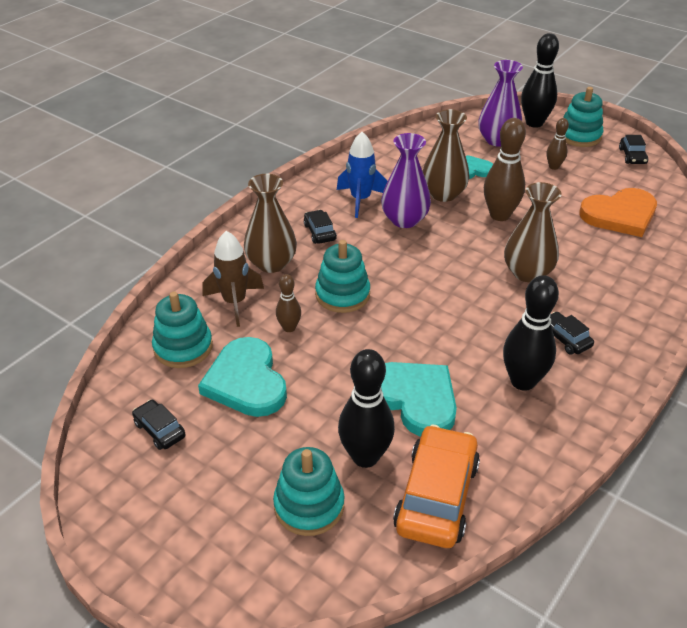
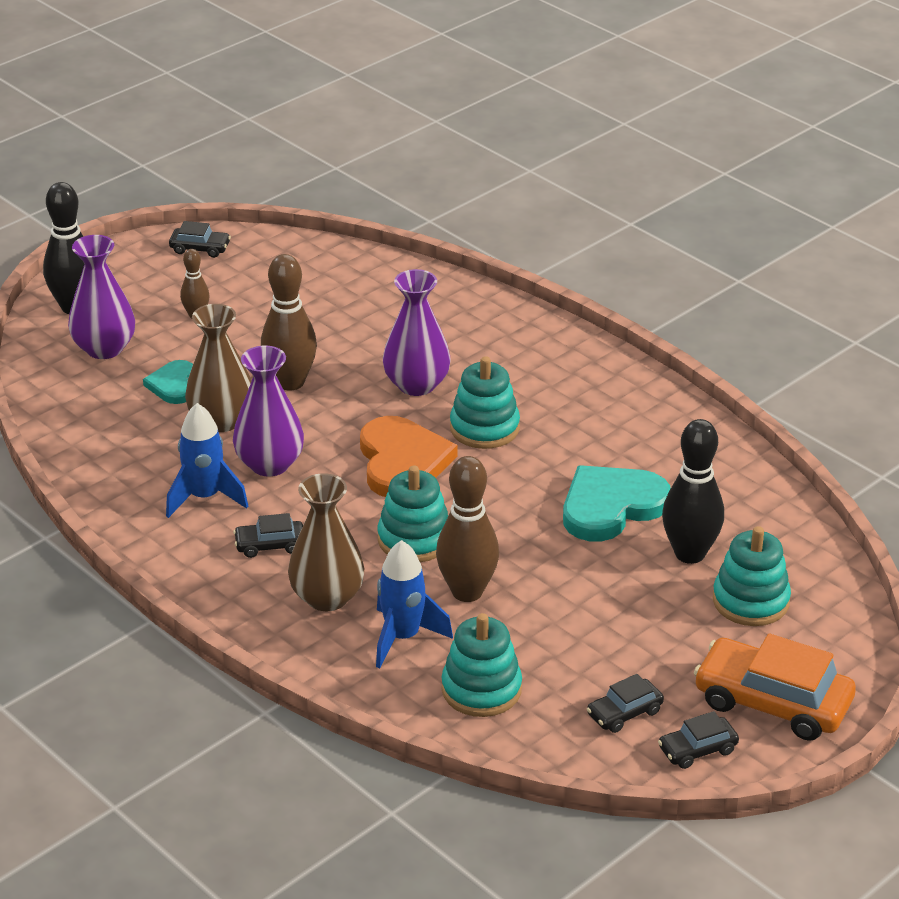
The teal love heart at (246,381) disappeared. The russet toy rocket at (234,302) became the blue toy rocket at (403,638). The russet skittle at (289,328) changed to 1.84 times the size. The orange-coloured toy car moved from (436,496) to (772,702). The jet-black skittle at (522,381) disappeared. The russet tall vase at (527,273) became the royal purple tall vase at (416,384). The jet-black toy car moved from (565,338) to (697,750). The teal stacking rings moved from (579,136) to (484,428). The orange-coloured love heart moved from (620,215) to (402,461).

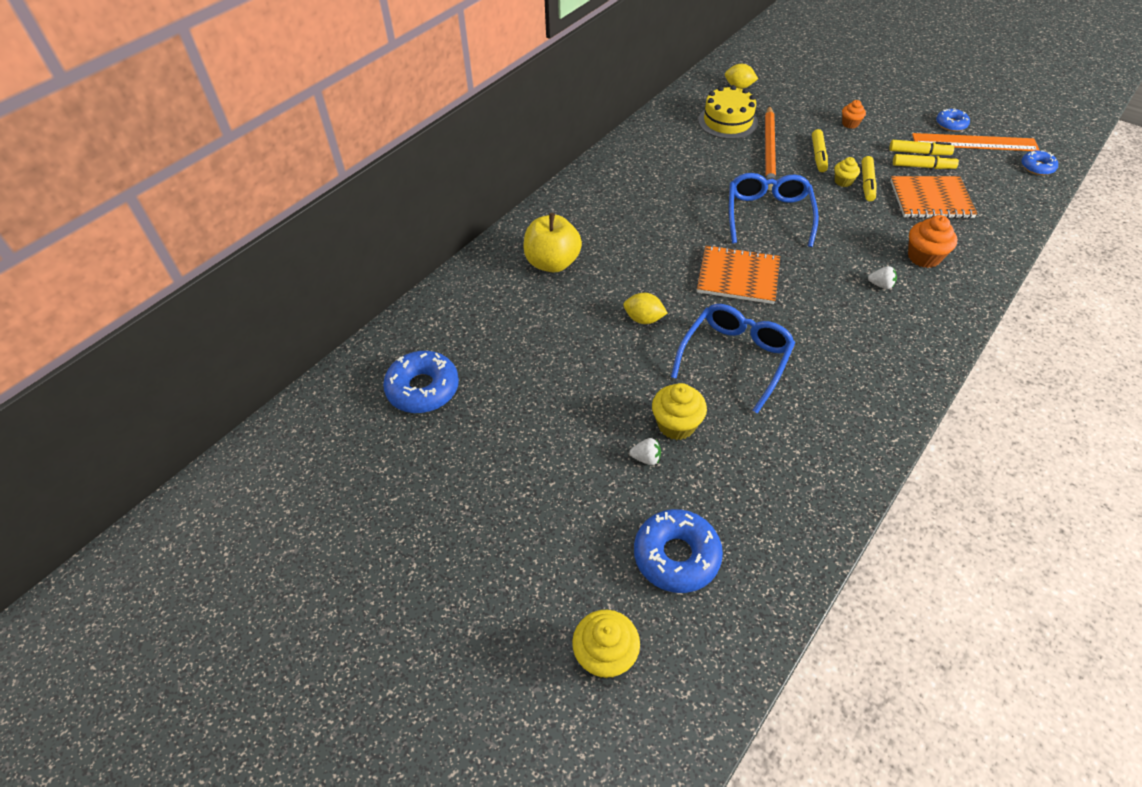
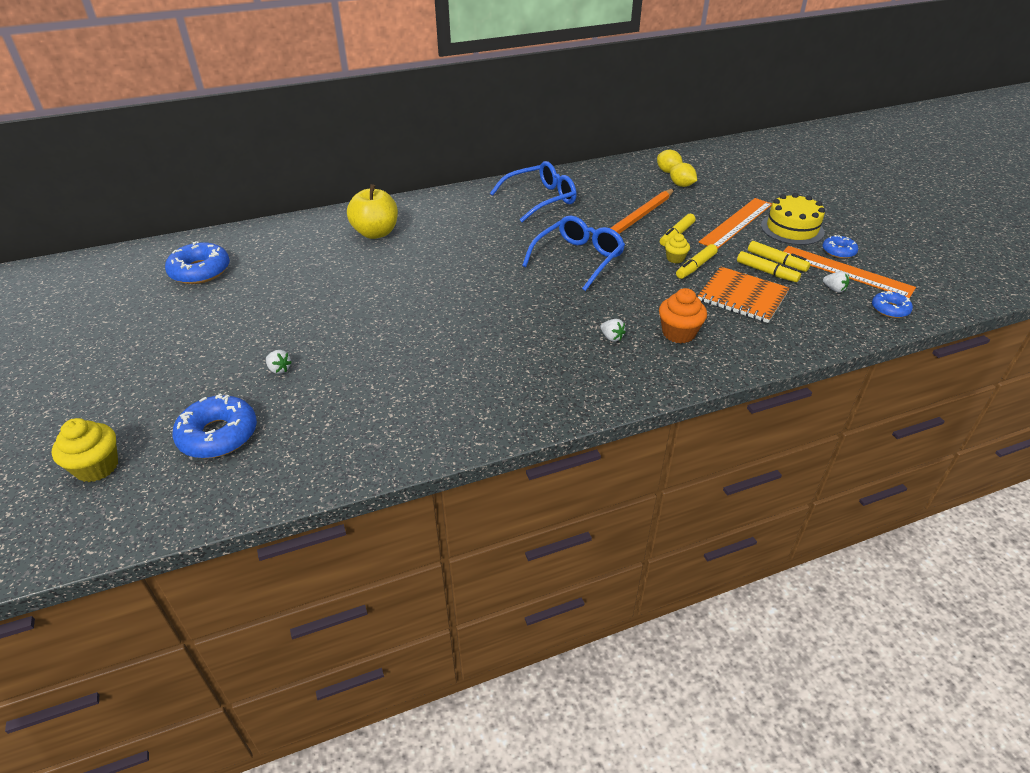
The golden citrus fruit moved from (643,319) to (681,185). The golden muffin at (676,425) disappeared. The blue glasses moved from (735,358) to (540,199). The orange-coloured notebook at (738,276) disappeared. The golden layer cake moved from (728,121) to (792,229). The orange-coloured muffin at (850,124) was replaced by the orange-coloured straightedge at (736,223). The white strawberry at (834,289) appeared.

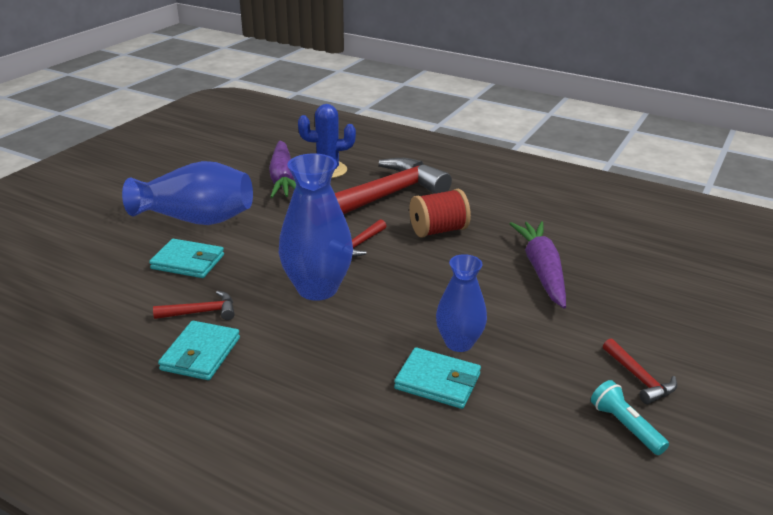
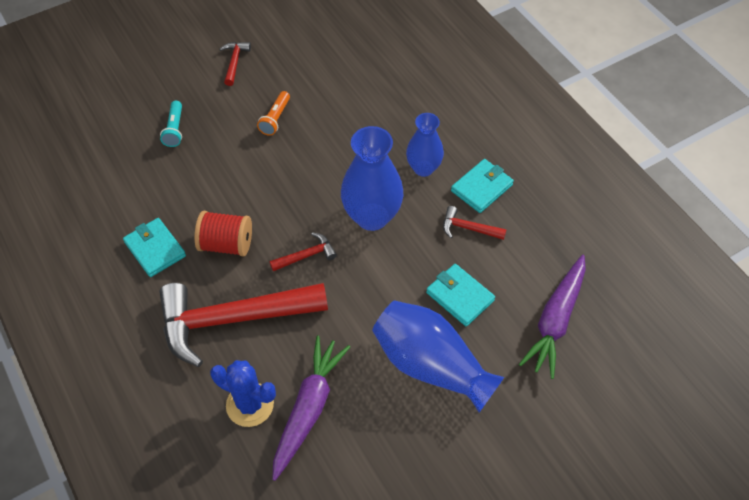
The teal billfold moved from (437,382) to (155,249). The blue tall vase moved from (459,343) to (423,168). The royal purple toy carrot moved from (541,270) to (555,320). The teal pocket torch moved from (625,426) to (174,129). The orange-coloured pocket torch at (275,119) appeared.

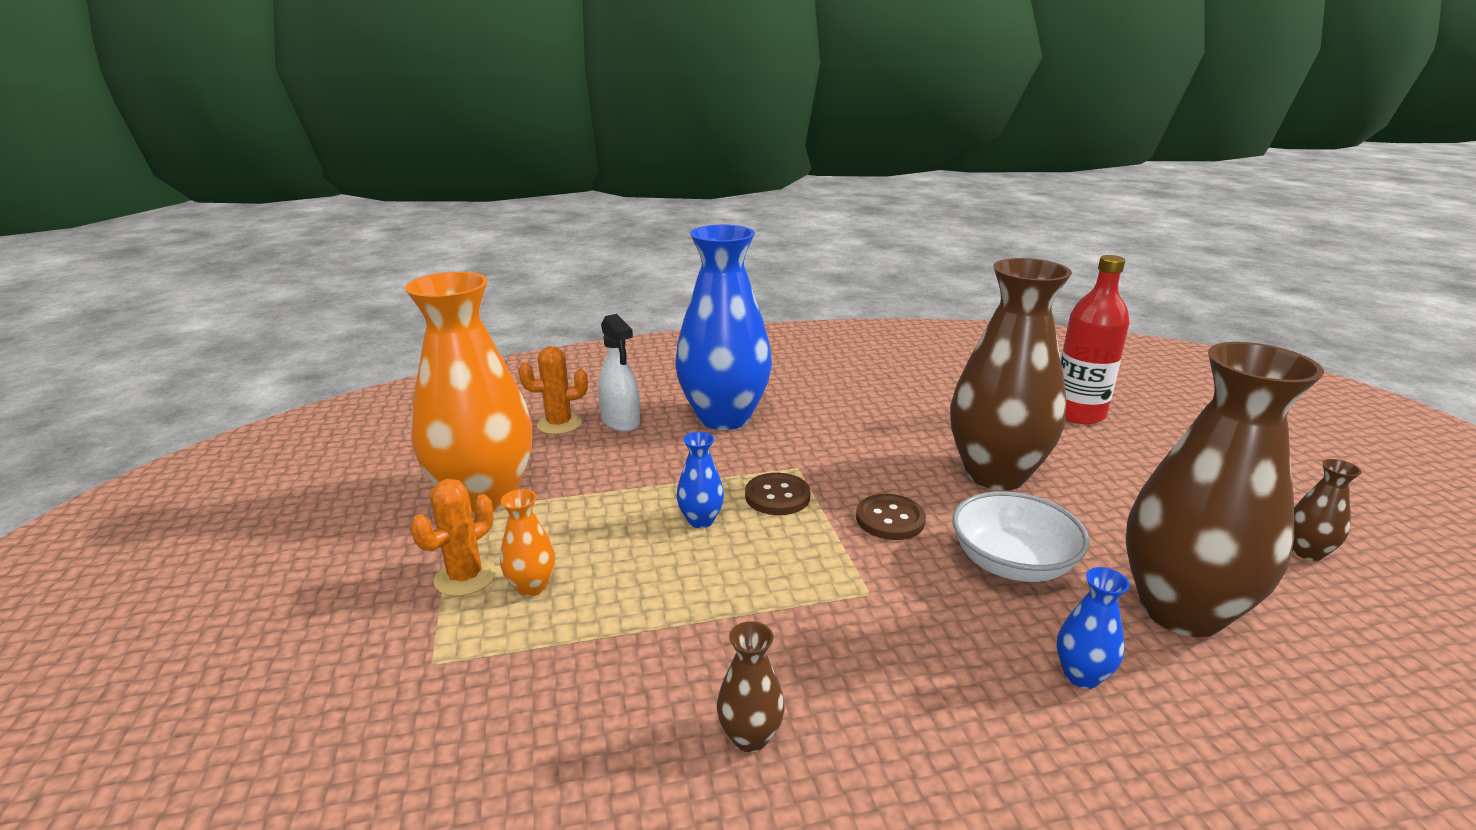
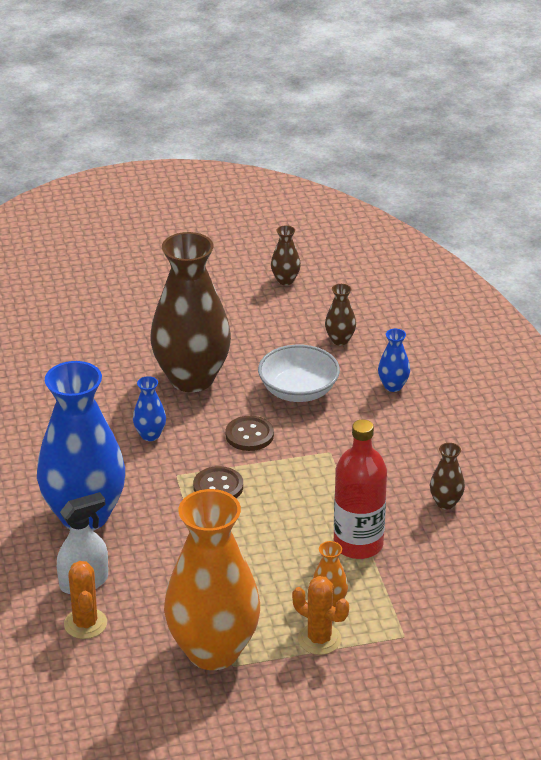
The blue tall vase moved from (700,520) to (150,435). The crimson bottle moved from (1078,414) to (358,544). The russet tall vase at (1181,610) changed to 0.40 times the size.

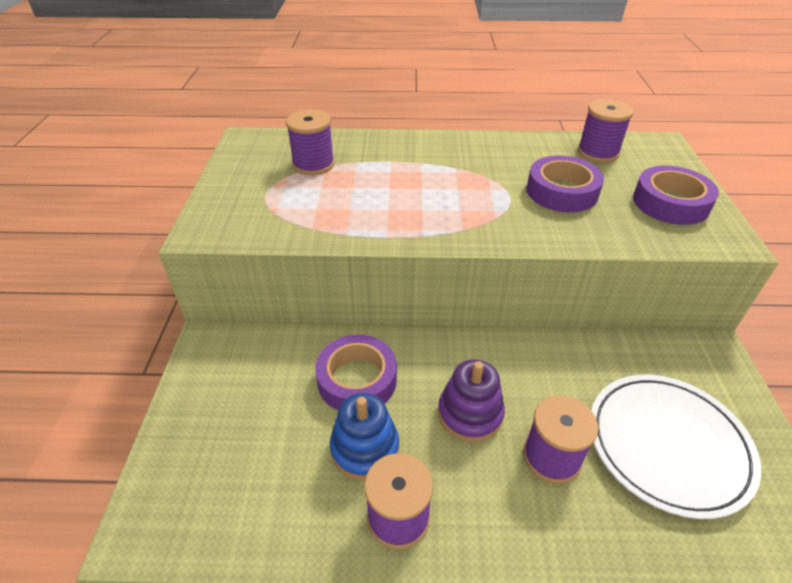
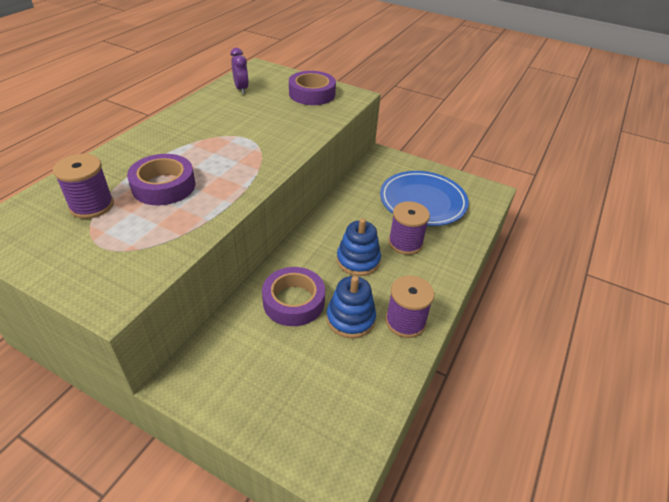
The royal purple stacking rings at (470,414) became the blue stacking rings at (358,260). The royal purple sticky tape moved from (562,192) to (164,186). The royal purple bobbin at (598,152) was replaced by the royal purple bedside clock at (241,89). The white dinner plate at (667,445) became the blue dinner plate at (423,201).

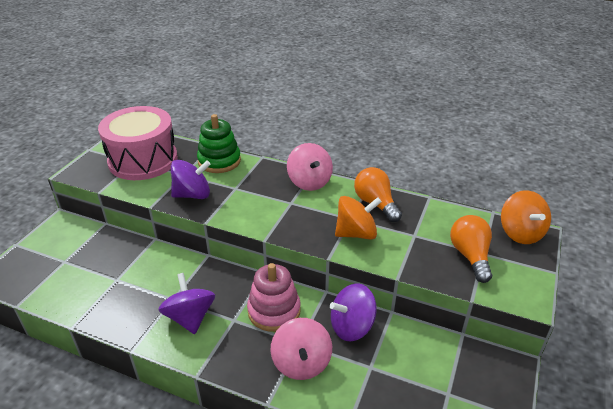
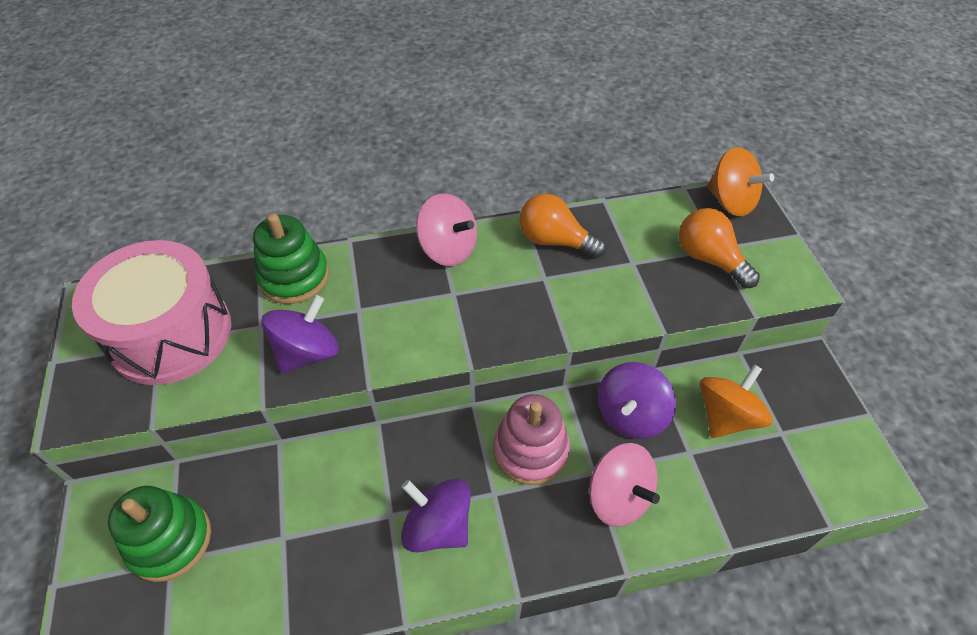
The orange-coloured whirligig moved from (356,233) to (726,416). The leaf-green stacking rings at (170,540) appeared.

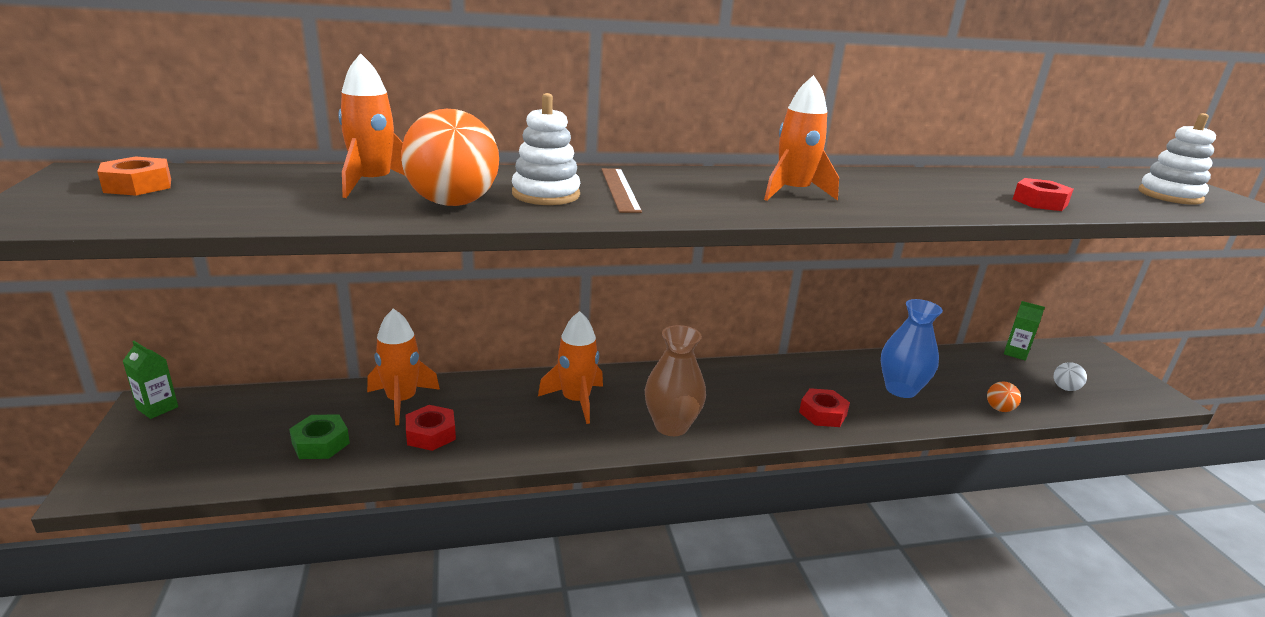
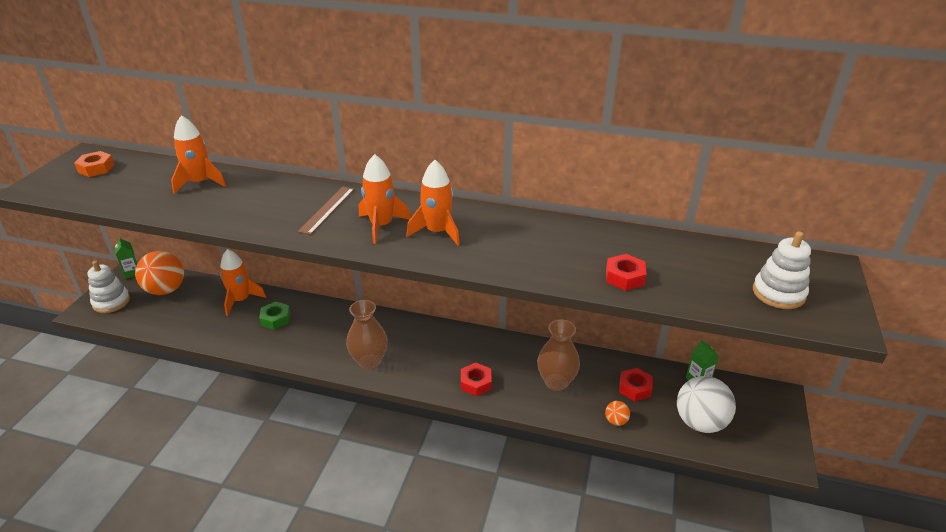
The leaf-green nut moved from (321,443) to (275,319). The orange-coloured ball moved from (453,203) to (166,290). The crimson nut moved from (431,434) to (634,388). The white stacking rings moved from (546,194) to (111,302). The orange-coloured toy rocket moved from (576,401) to (381,226). The blue tall vase at (900,389) became the russet tall vase at (556,382). The white ball at (1065,388) changed to 2.26 times the size.

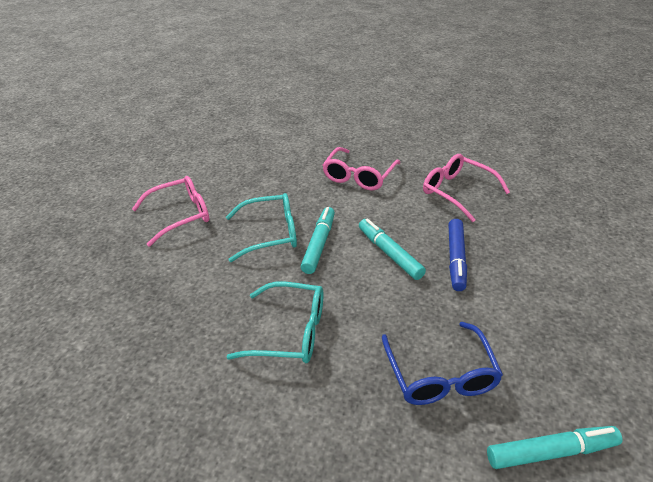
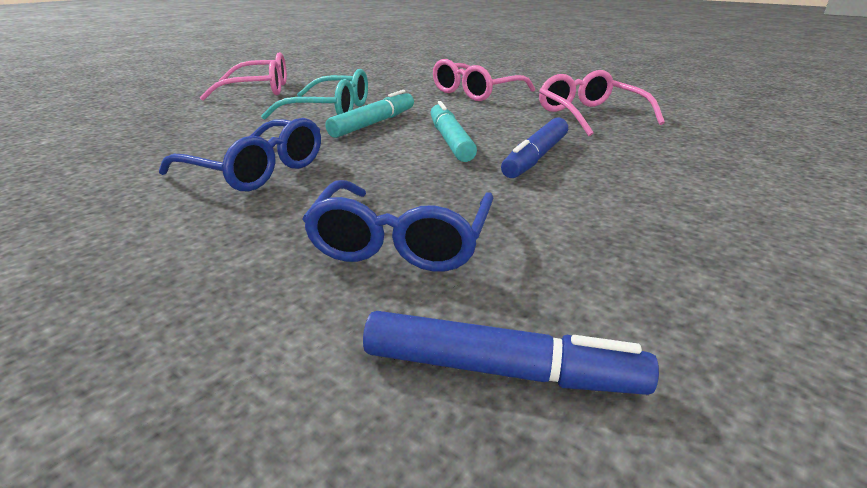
The teal glasses at (290,332) became the blue glasses at (256,170). The teal marker pen at (551,452) became the blue marker pen at (501,370).

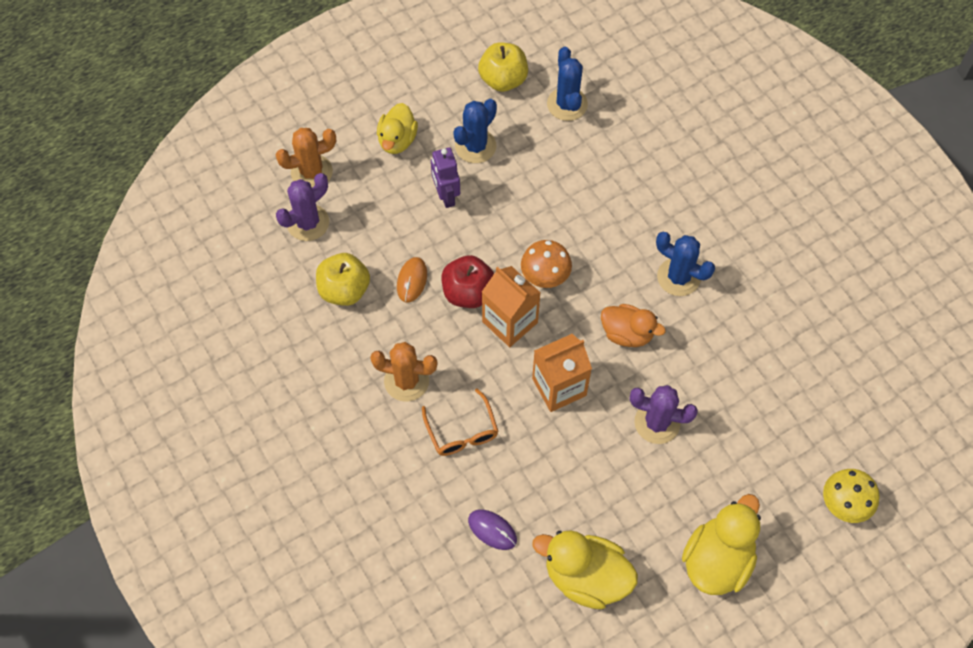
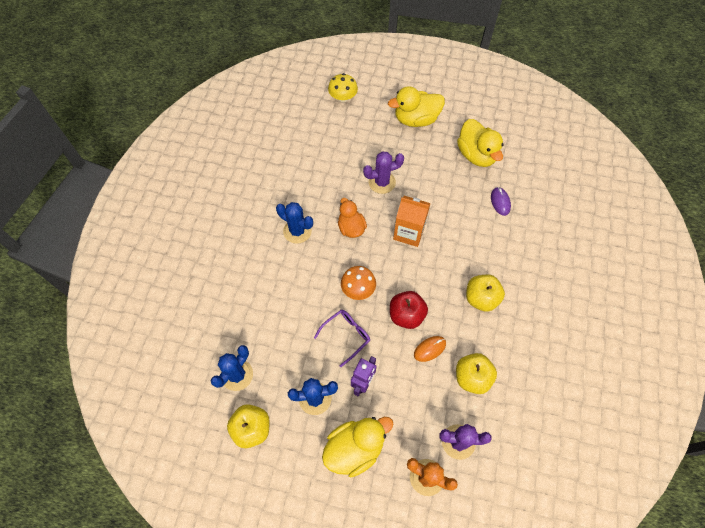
The orange-coloured cactus at (406,381) was replaced by the golden toy apple at (481,298). The golden duck at (397,140) changed to 1.50 times the size. The orange-coloured glasses at (462,431) disappeared. The orange-coloured carton at (510,322) disappeared. The royal purple cactus at (657,423) turned 75 degrees counterclockwise. The blue cactus at (678,277) turned 45 degrees counterclockwise. The royal purple glasses at (346,336) appeared.

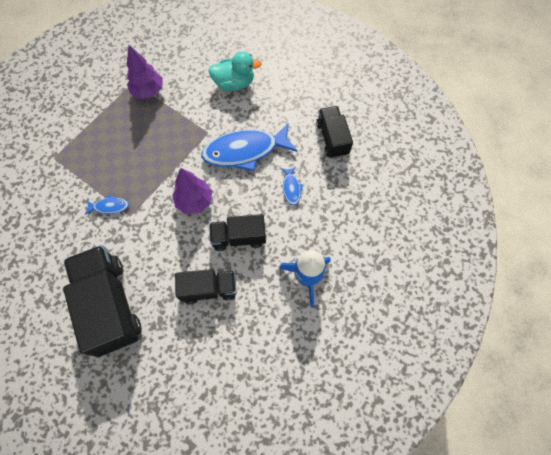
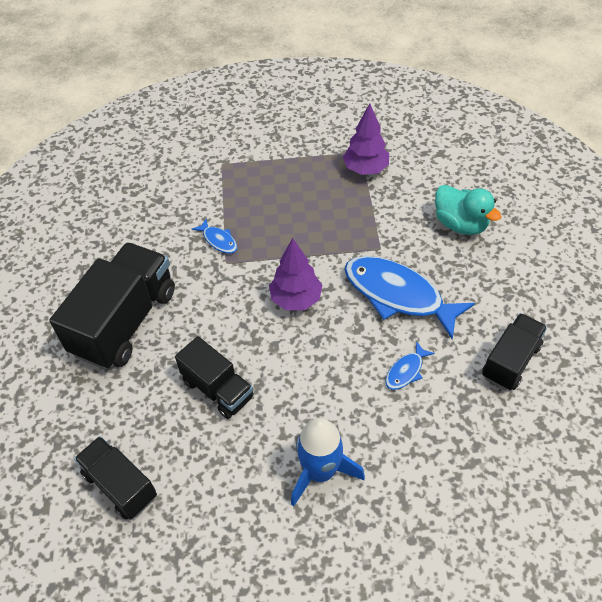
The jet-black toy truck moved from (239,237) to (120,485).

